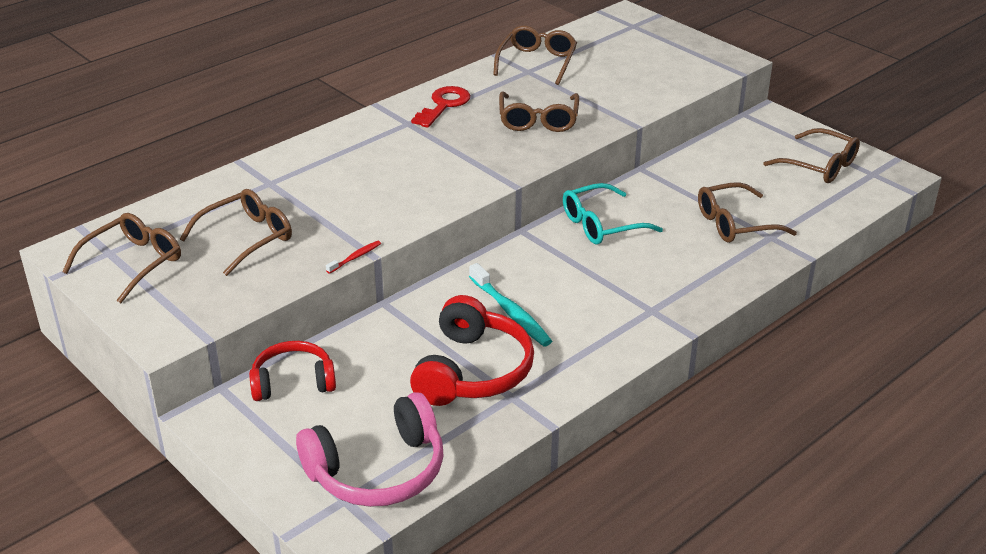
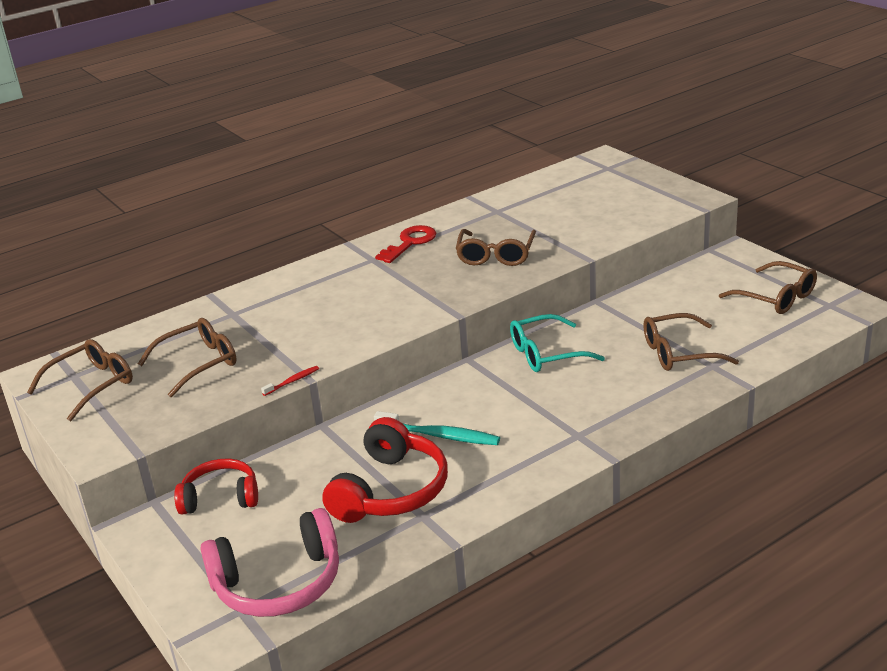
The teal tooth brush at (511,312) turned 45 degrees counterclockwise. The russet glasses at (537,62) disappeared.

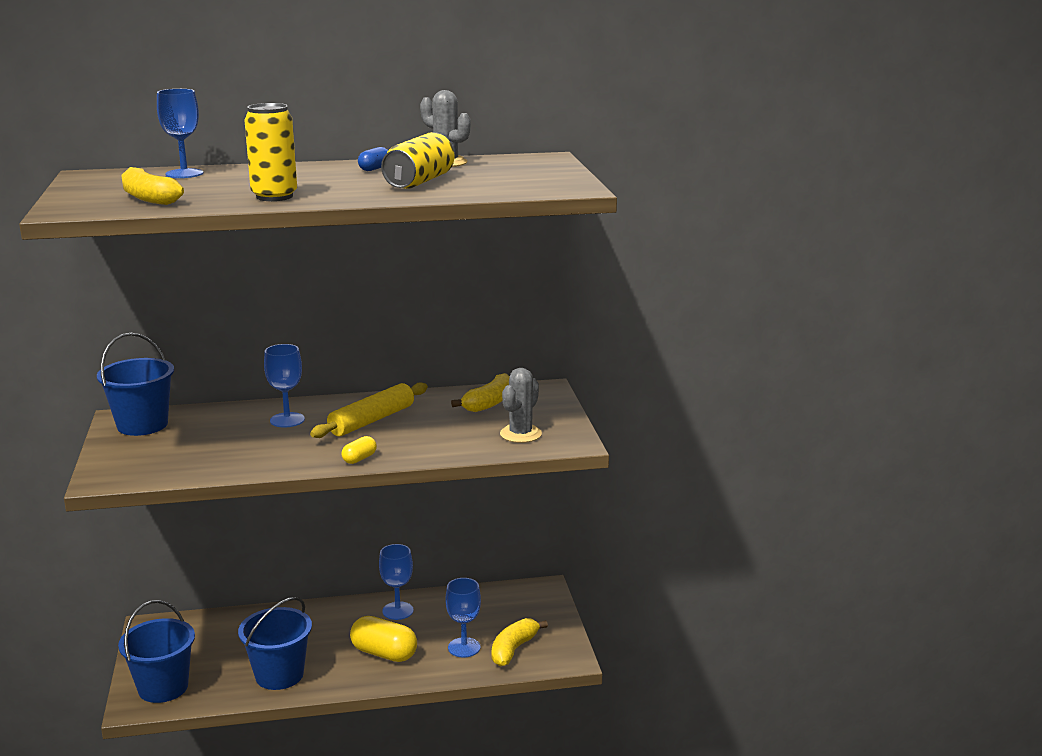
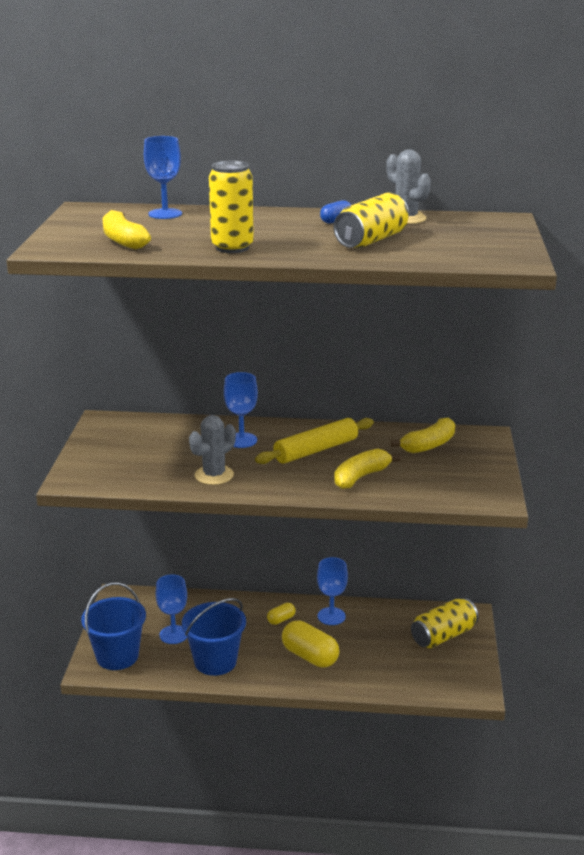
The blue sand bucket at (142,425) disappeared. The golden pill moved from (359,459) to (281,619). The blue wine glass moved from (464,647) to (173,634). The golden toy banana moved from (513,649) to (361,477). The gray cactus moved from (520,434) to (214,475). The golden soda can at (443,636) appeared.

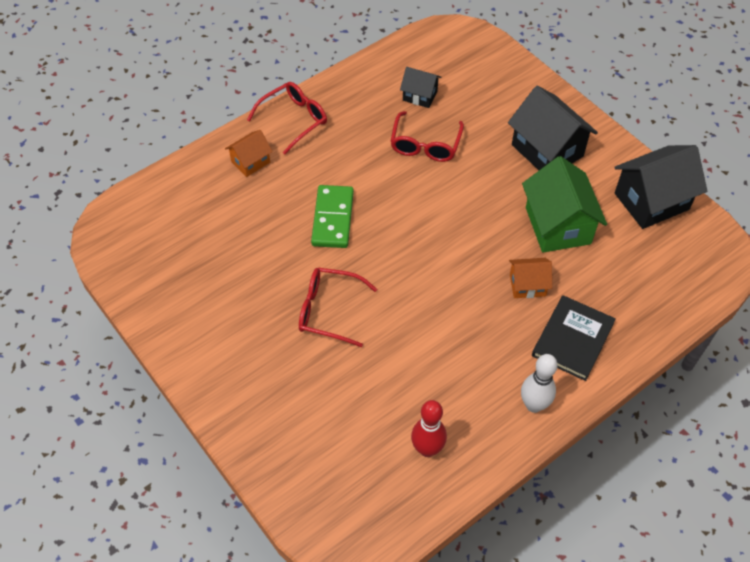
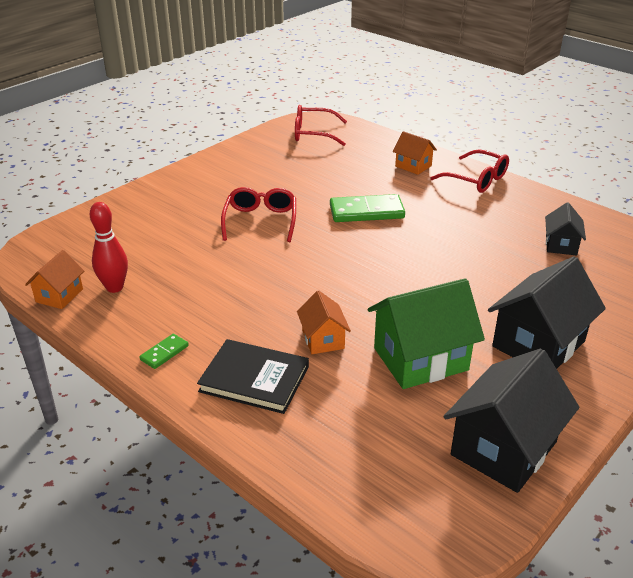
The crimson glasses moved from (425,145) to (313,133). The white skittle at (534,405) was replaced by the leaf-green domino at (164,353). The jet-black house at (651,201) turned 75 degrees clockwise. The orange-coloured house at (59,295) appeared.

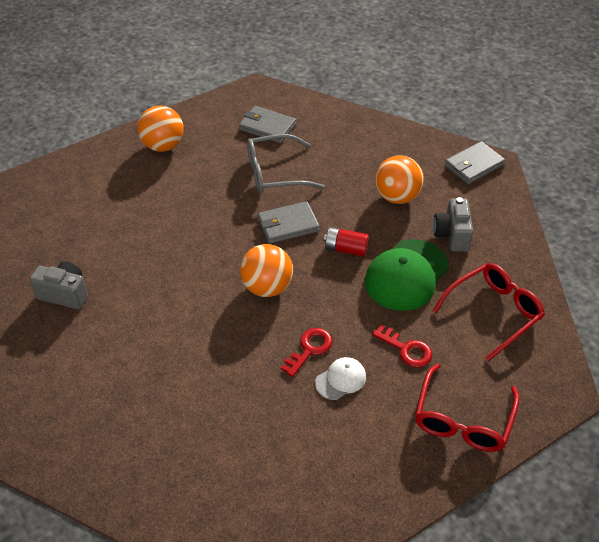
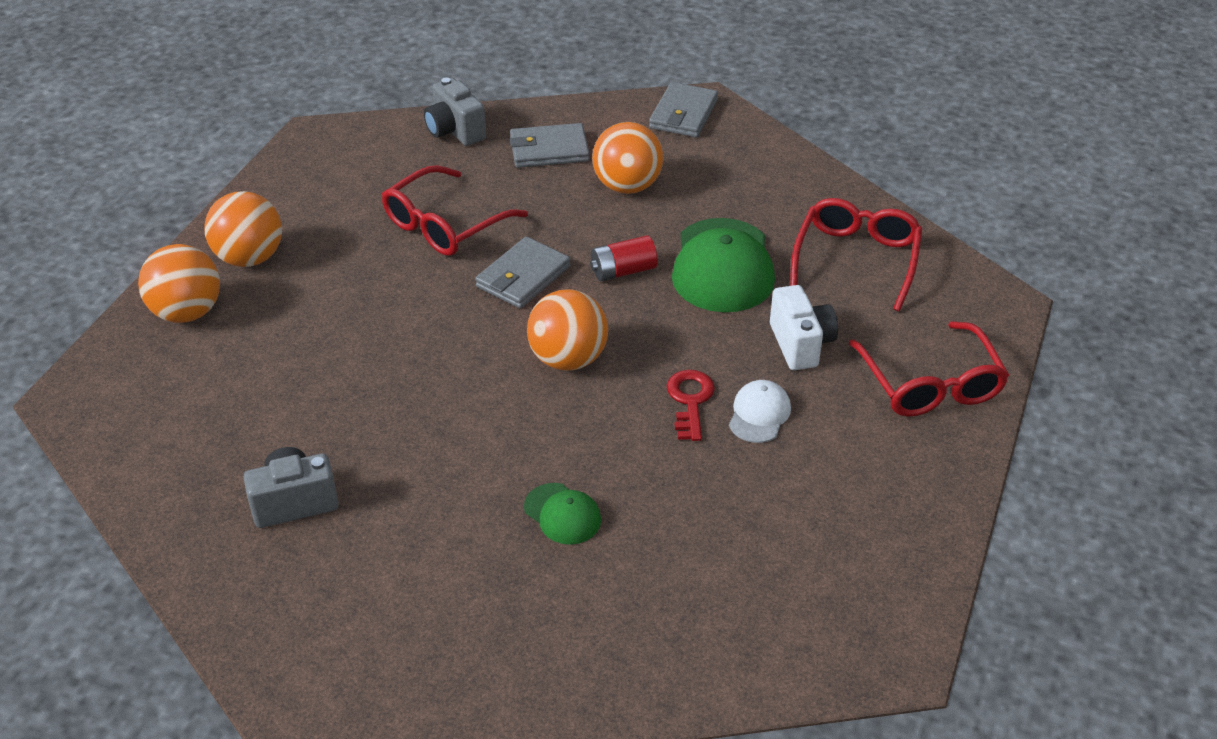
The gray billfold moved from (267,127) to (549,150). The gray glasses at (275,173) became the crimson glasses at (445,224). The crimson key at (406,349) was replaced by the white photo camera at (800,344). The gray photo camera moved from (452,235) to (455,131). The orange-coloured ball at (187,312) appeared. The leaf-green cap at (562,514) appeared.

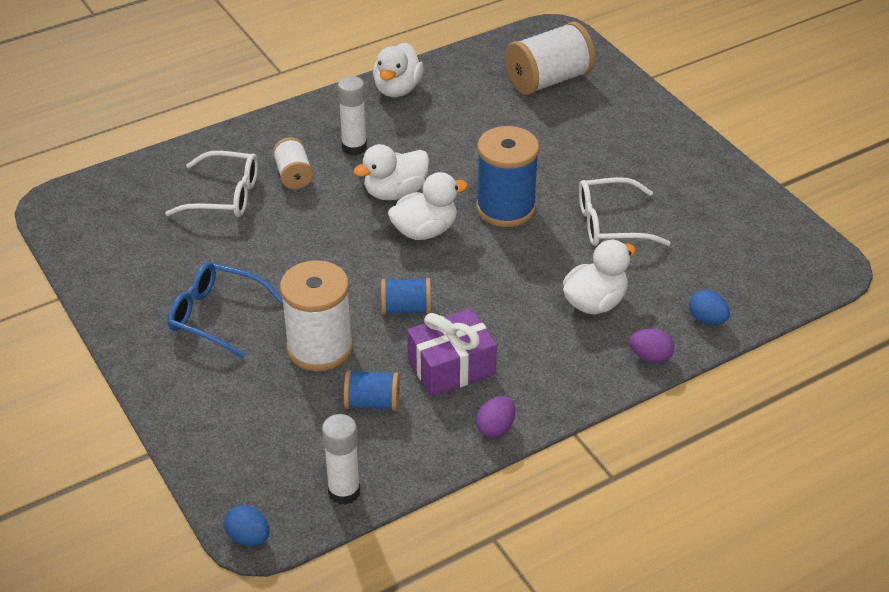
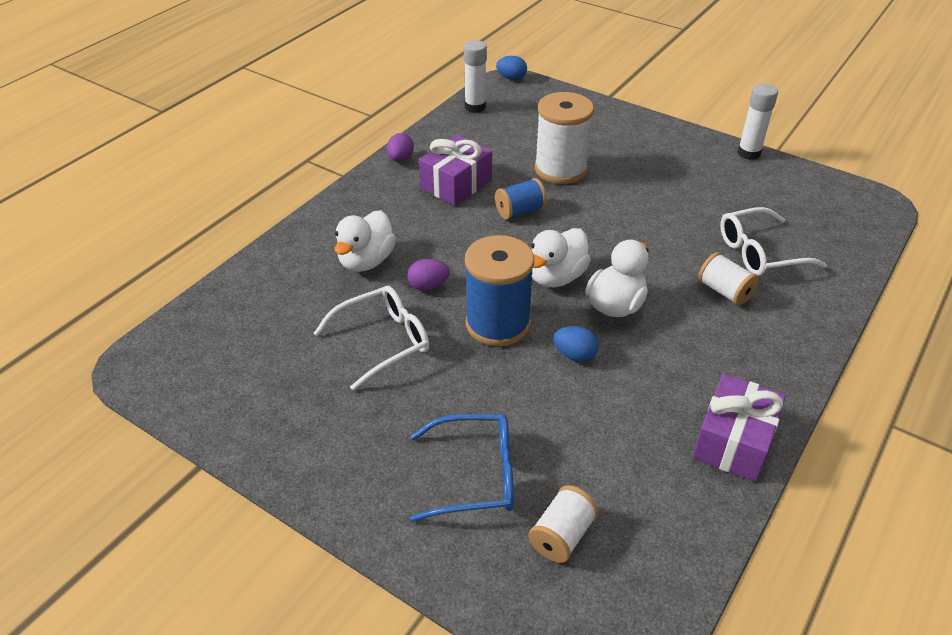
The blue glasses moved from (216,316) to (475,475). The white glue stick moved from (354,147) to (749,153). The blue bobbin at (372,403) disappeared. The white duck at (397,89) was replaced by the royal purple present at (734,441). The white bobbin at (548,80) changed to 0.56 times the size. The royal purple egg shape moved from (650,357) to (428,286). The blue egg shape moved from (707,319) to (575,355).

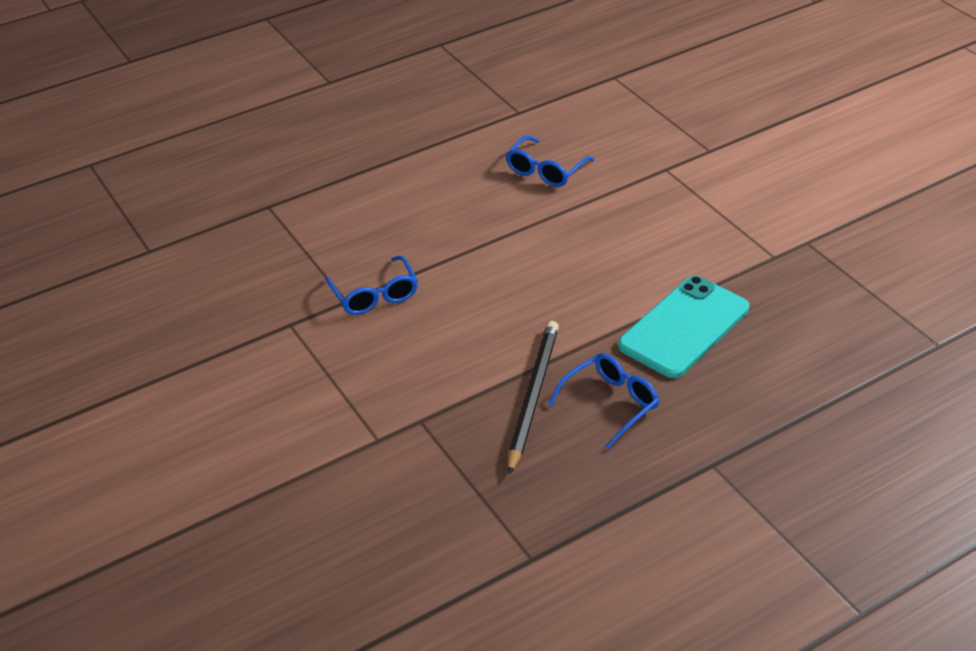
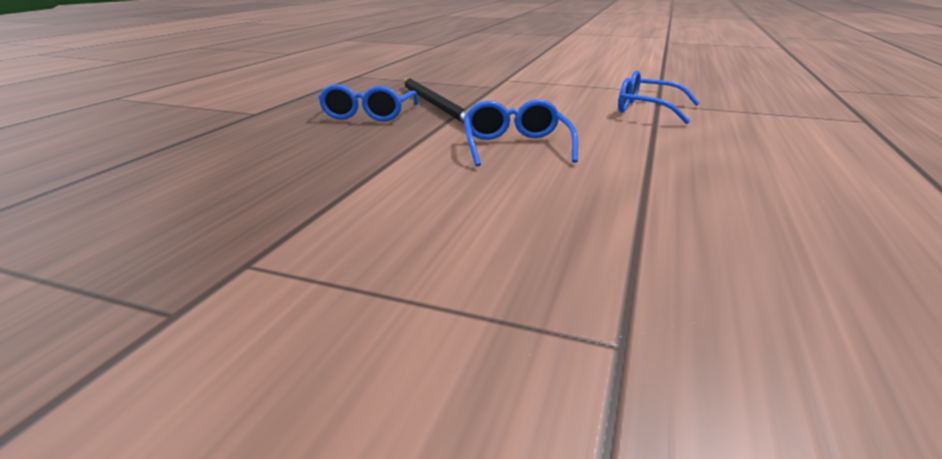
The blue glasses moved from (545,171) to (515,146). The teal smartphone at (684,327) disappeared.

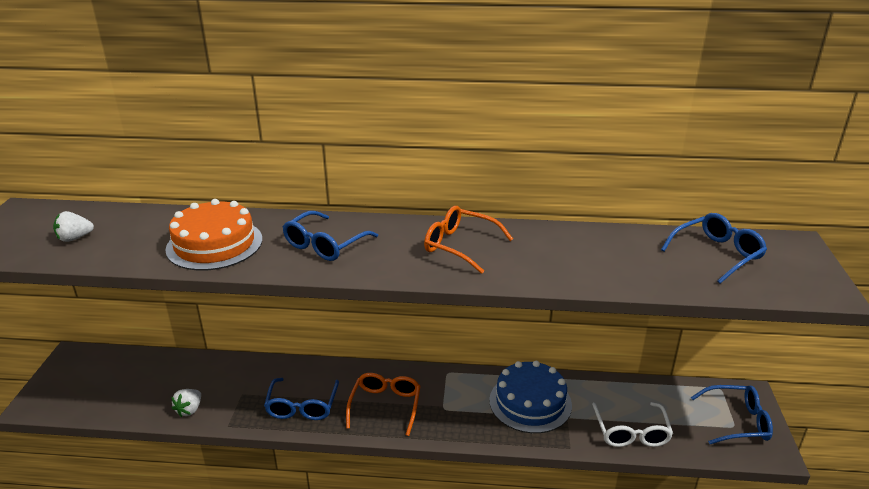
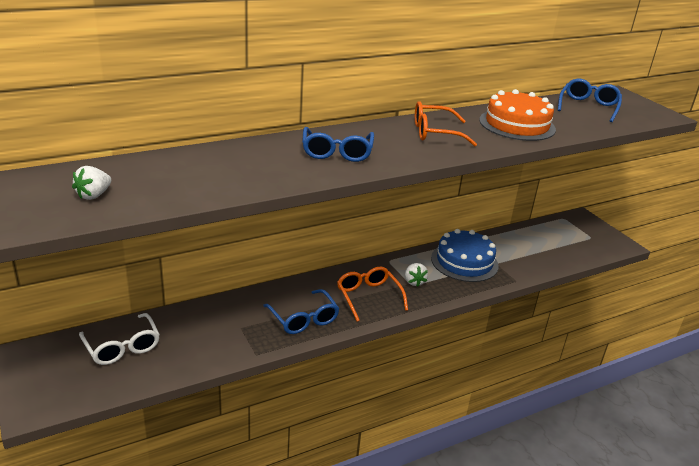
The orange-coloured layer cake moved from (214,244) to (517,124). The white strawberry moved from (189,410) to (414,282). The white glasses moved from (631,432) to (122,347). The blue glasses at (737,421) disappeared.

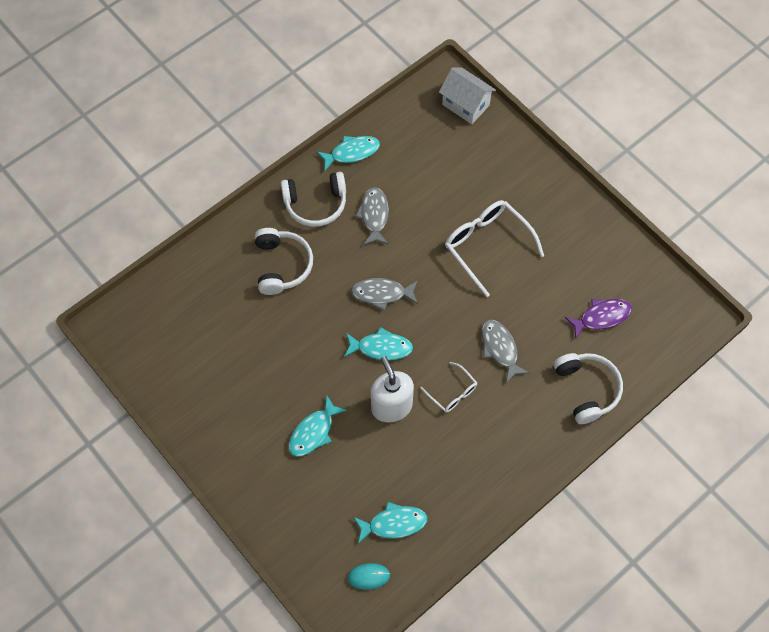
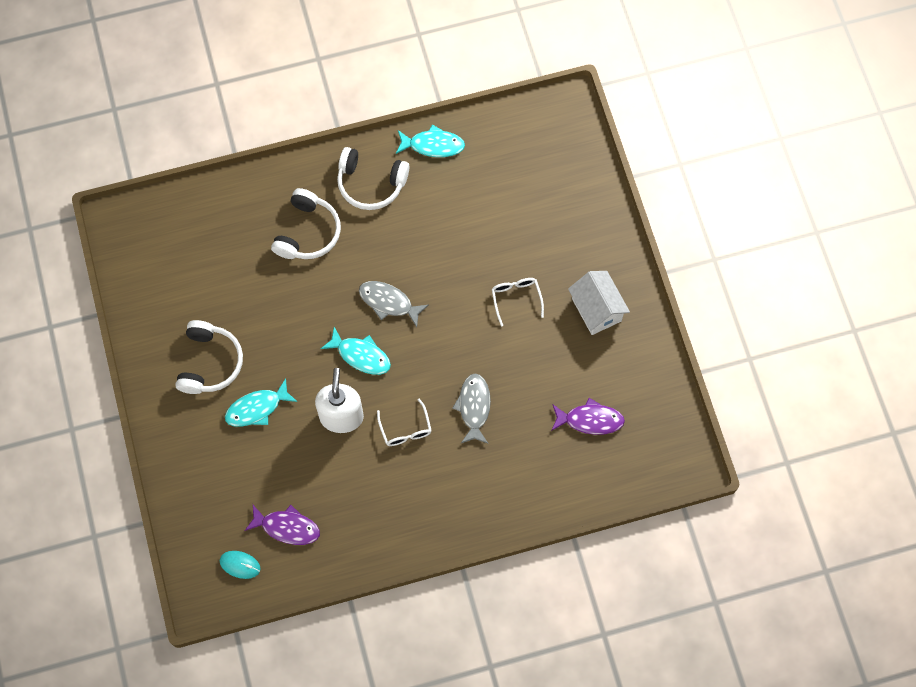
The teal toy fish at (393,523) became the royal purple toy fish at (287,527). The gray toy fish at (374,215) disappeared. The white house moved from (465,105) to (596,310). The white glasses at (487,245) changed to 0.54 times the size. The white over-ear headphones moved from (586,389) to (210,363).

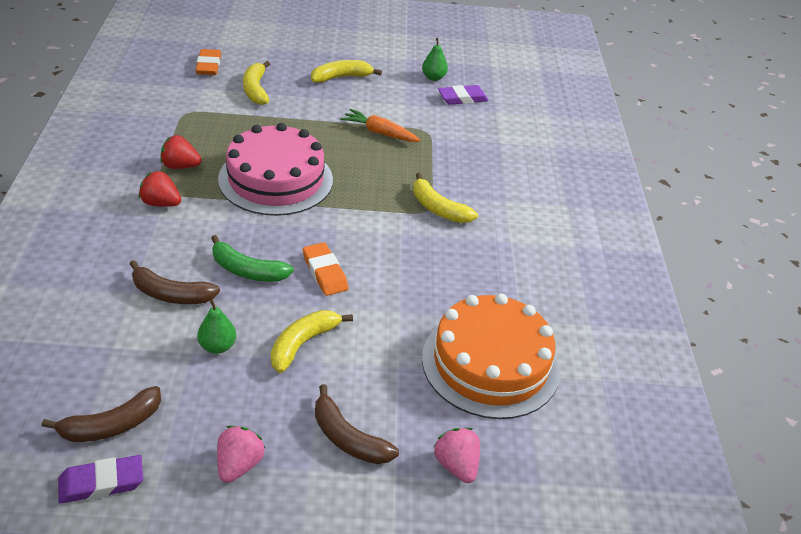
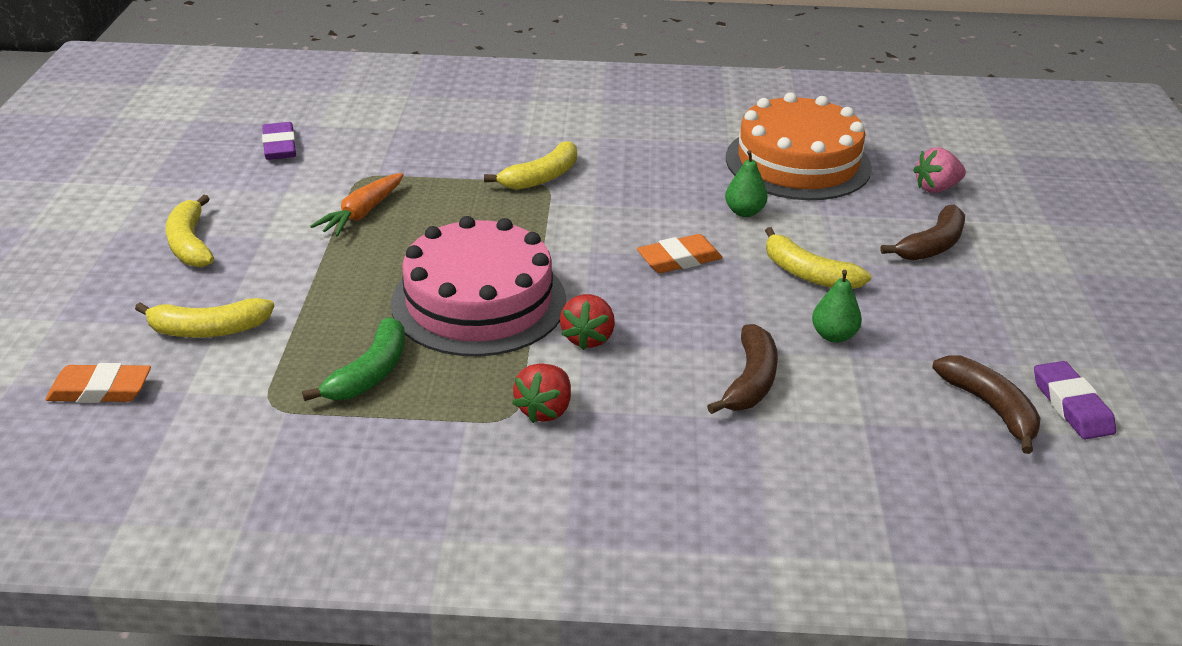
The crimson strawberry moved from (180,166) to (588,338). The leaf-green toy banana moved from (247,270) to (370,373). The rose-pink strawberry at (239,465) disappeared. The leaf-green toy pear moved from (433,78) to (744,212).

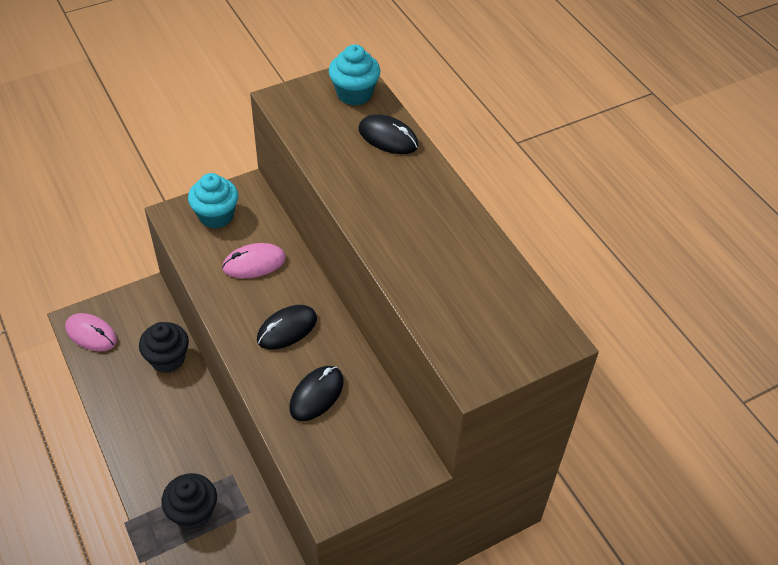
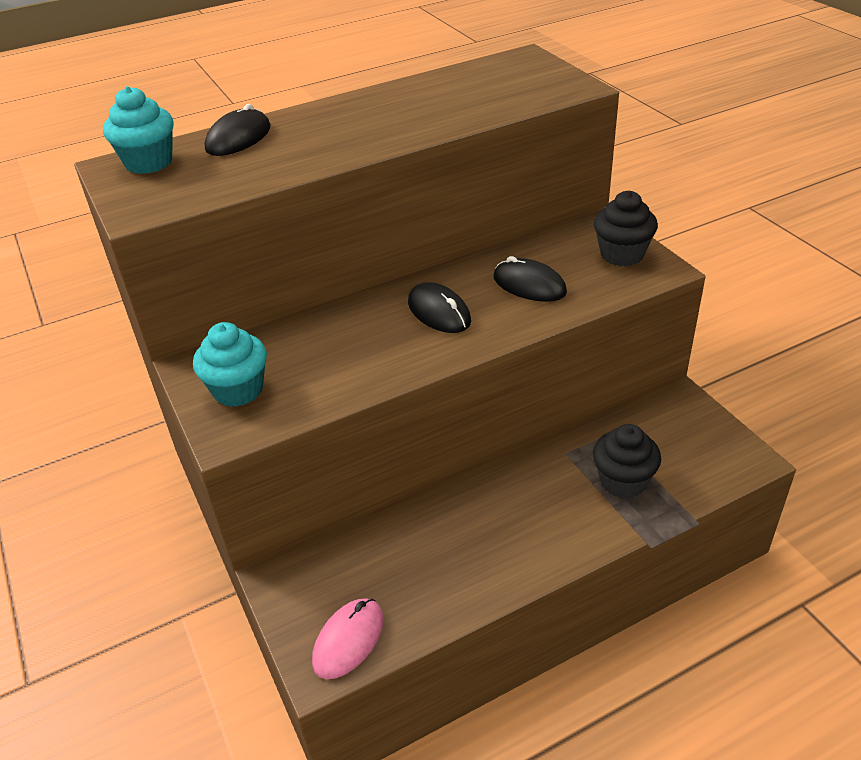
The jet-black muffin moved from (168,359) to (622,254). The rose-pink computer mouse at (254,263) disappeared.

